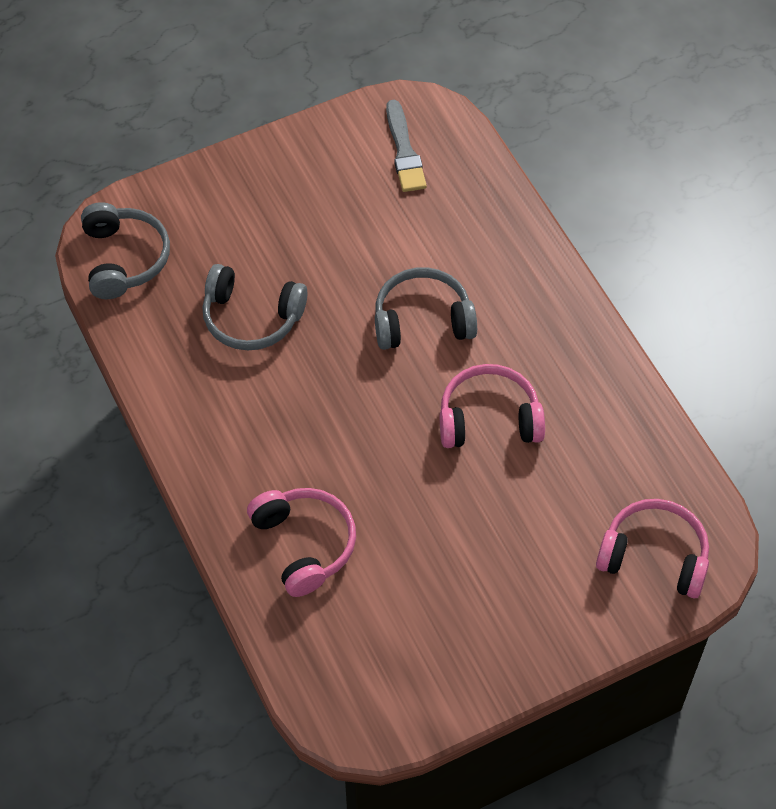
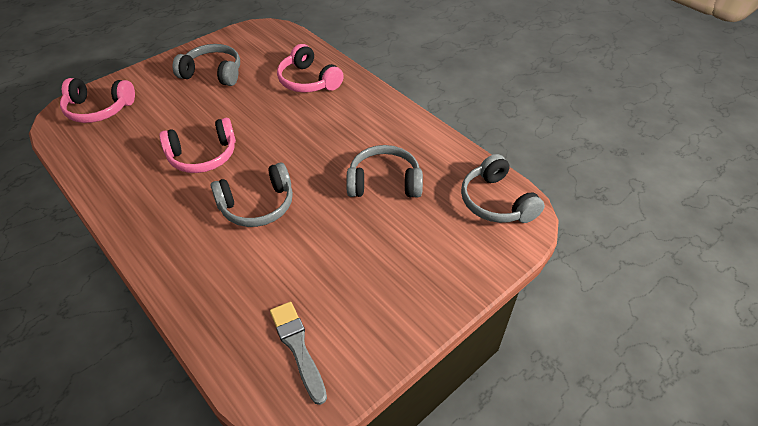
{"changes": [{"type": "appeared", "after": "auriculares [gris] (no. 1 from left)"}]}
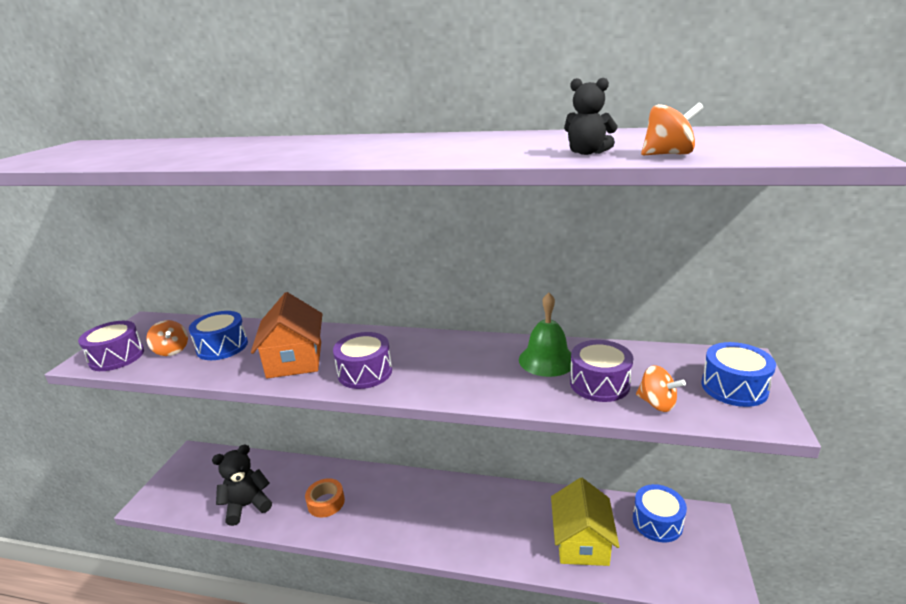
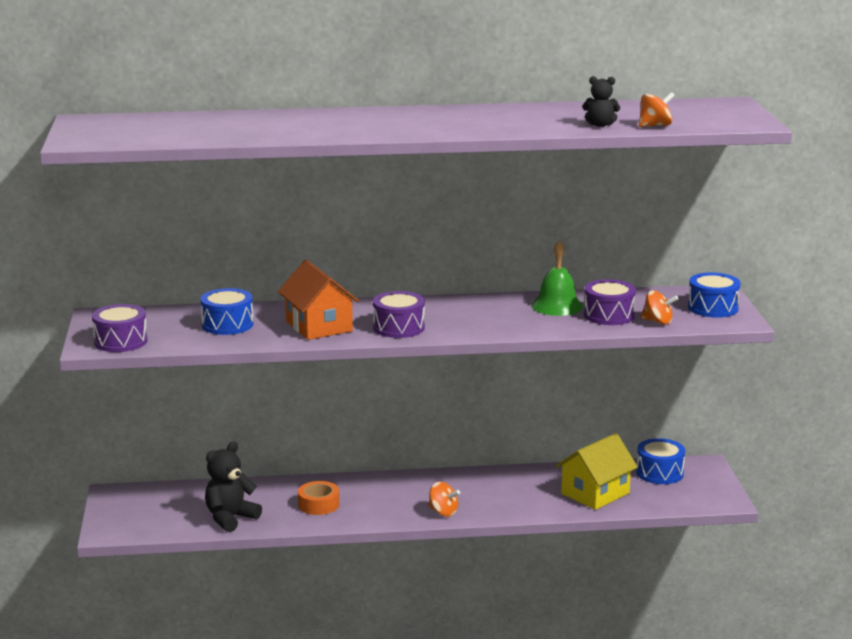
{"changes": [{"type": "relocated", "before": "peonza [naranja] (no. 1 from left)"}, {"type": "spun", "before": "casa [amarillo]", "turn": 60}]}
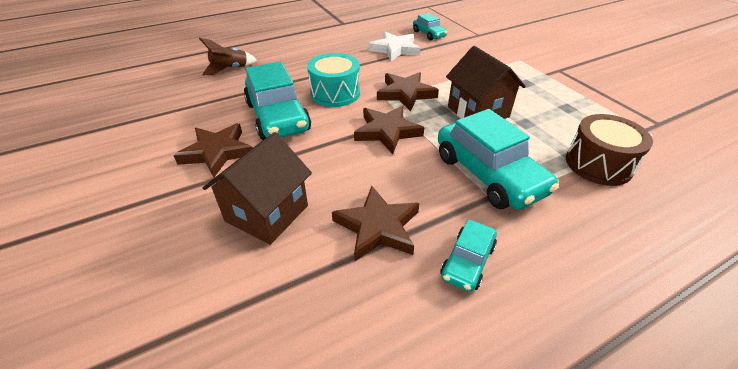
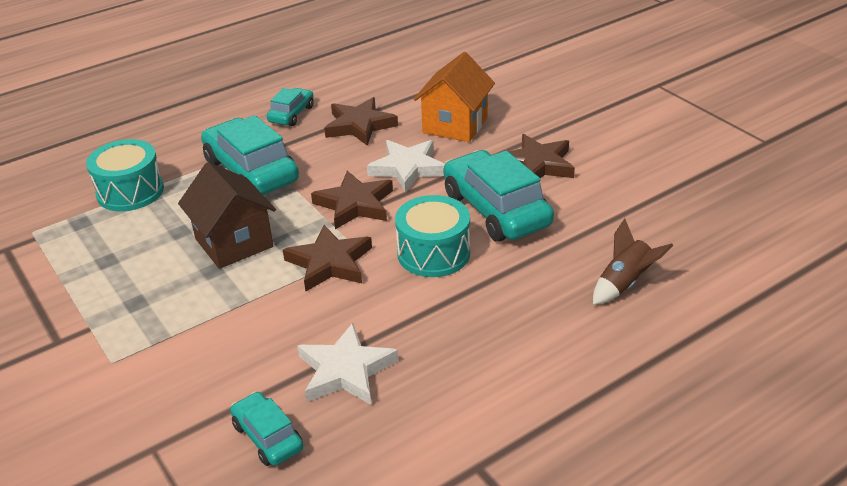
{"changes": [{"type": "appeared", "after": "estrella [blanco] (no. 2 from left)"}, {"type": "colour", "before": "casa [marrón] (no. 1 from left)", "after": "casa [naranja]"}, {"type": "colour", "before": "tambor [marrón]", "after": "tambor [turquesa] (no. 1 from left)"}]}
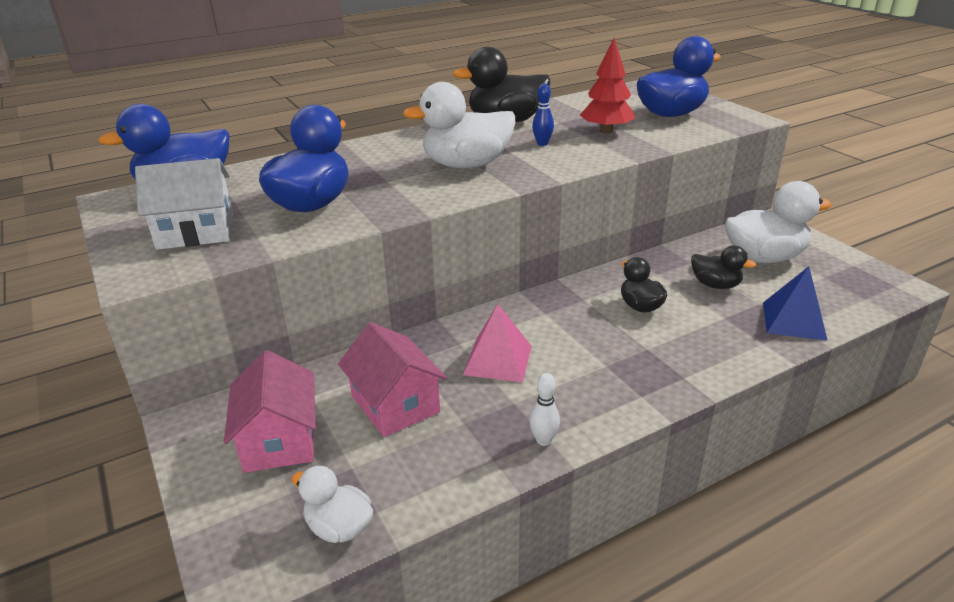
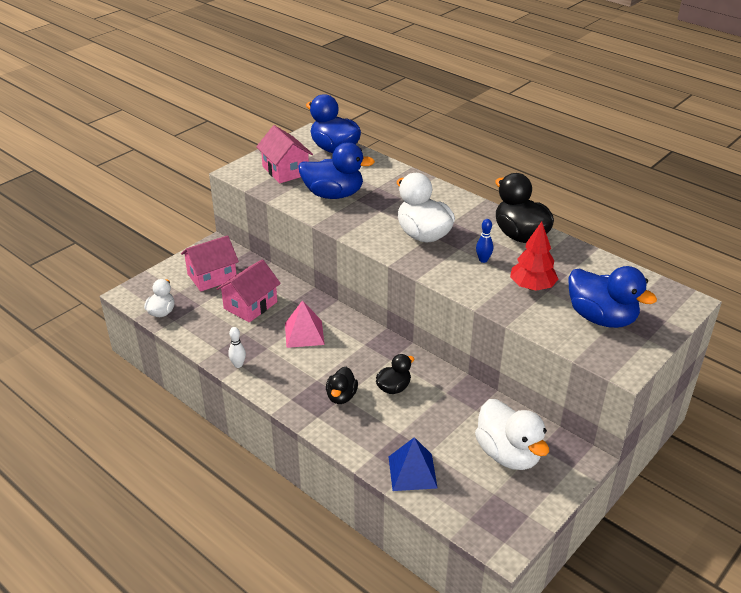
{"changes": [{"type": "relocated", "before": "pato [negro] (no. 3 from left in the first image)", "after": "pato [negro] (no. 1 from left)"}, {"type": "colour", "before": "casa [blanco]", "after": "casa [rosa] (no. 3 from left)"}]}
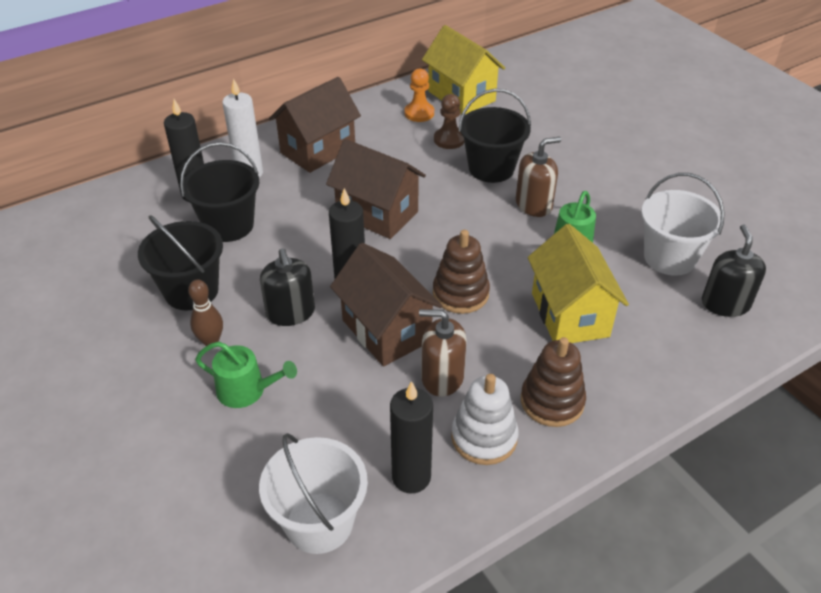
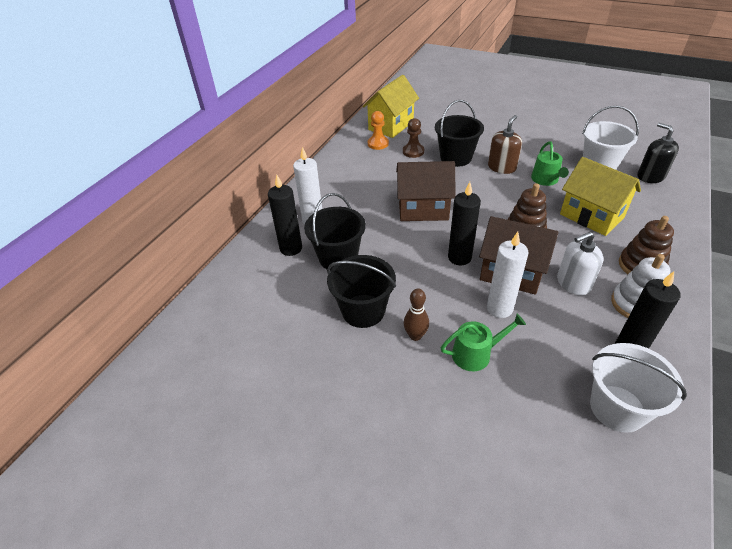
{"changes": [{"type": "missing", "before": "dispensador de jabón [negro] (no. 1 from left)"}, {"type": "missing", "before": "casa [marrón] (no. 1 from left)"}, {"type": "appeared", "after": "vela [blanco] (no. 2 from left)"}, {"type": "colour", "before": "dispensador de jabón [marrón] (no. 1 from left)", "after": "dispensador de jabón [blanco]"}, {"type": "spun", "before": "casa [amarillo] (no. 1 from left)", "turn": -75}]}
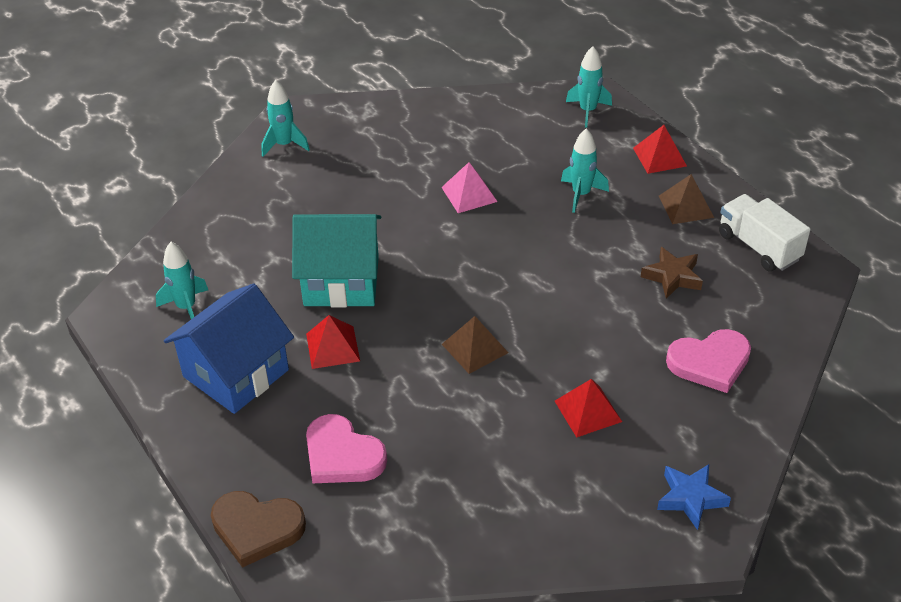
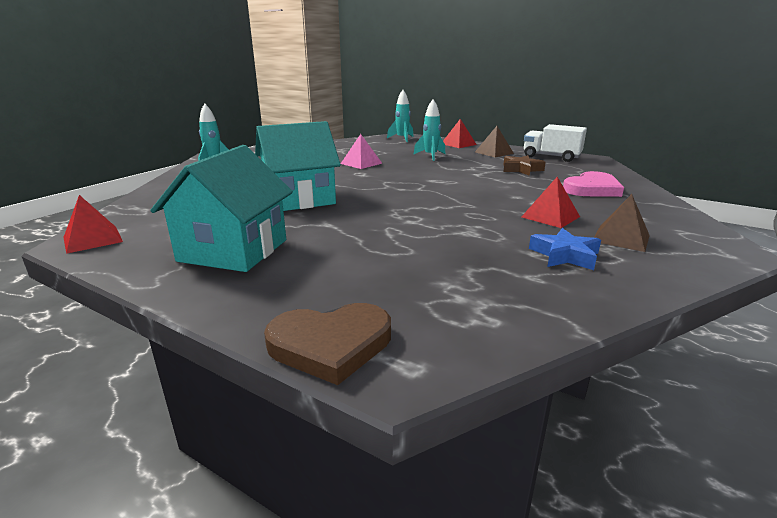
{"changes": [{"type": "missing", "before": "cohete [turquesa] (no. 1 from left)"}, {"type": "missing", "before": "corazón [rosa] (no. 1 from left)"}, {"type": "relocated", "before": "pirámide [rojo] (no. 1 from left)"}, {"type": "relocated", "before": "pirámide [marrón] (no. 1 from left in the first image)", "after": "pirámide [marrón] (no. 2 from left)"}, {"type": "relocated", "before": "estrella [azul]"}, {"type": "colour", "before": "casa [azul]", "after": "casa [turquesa] (no. 1 from left)"}]}
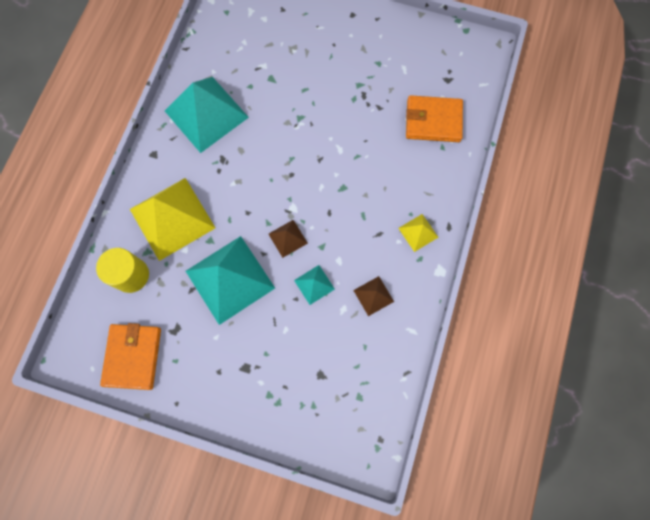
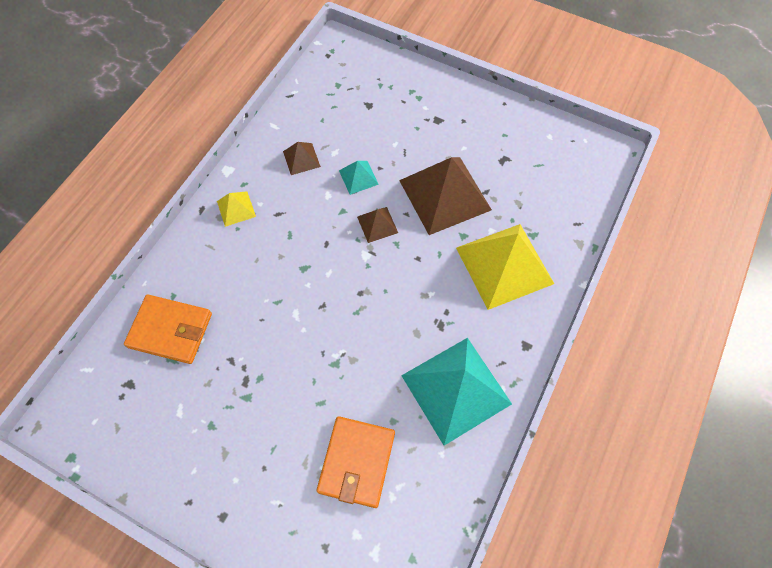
{"changes": [{"type": "missing", "before": "cilindro [amarillo]"}, {"type": "relocated", "before": "cartera [naranja] (no. 1 from left in the first image)", "after": "cartera [naranja] (no. 2 from left)"}, {"type": "colour", "before": "pirámide [turquesa] (no. 2 from left)", "after": "pirámide [marrón] (no. 3 from left)"}]}
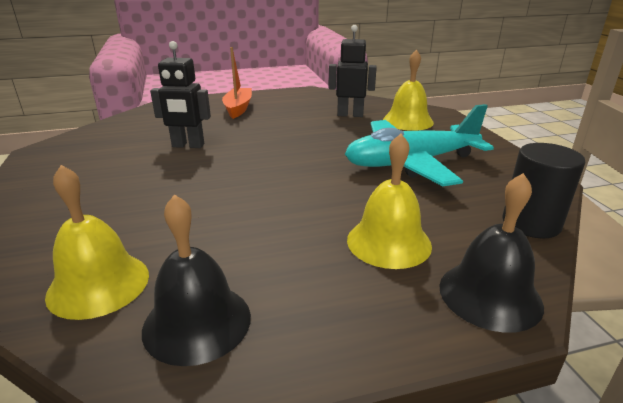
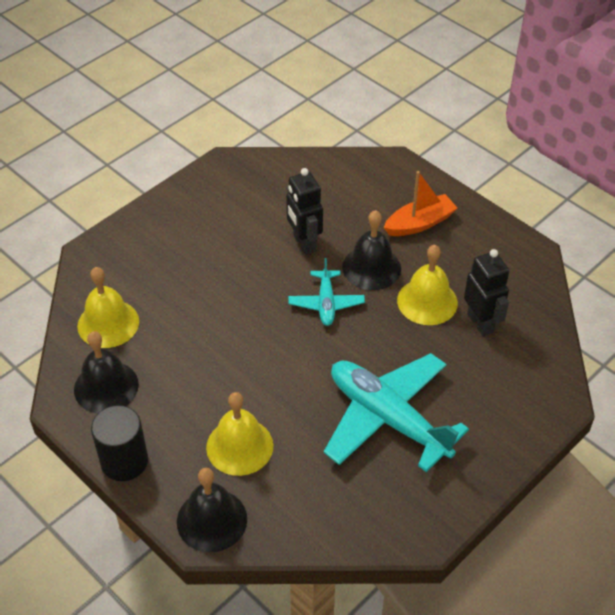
{"changes": [{"type": "appeared", "after": "avión [turquesa] (no. 1 from left)"}, {"type": "appeared", "after": "campana [negro] (no. 3 from left)"}, {"type": "relocated", "before": "campana [amarillo] (no. 3 from left)"}, {"type": "relocated", "before": "cilindro [negro]"}]}
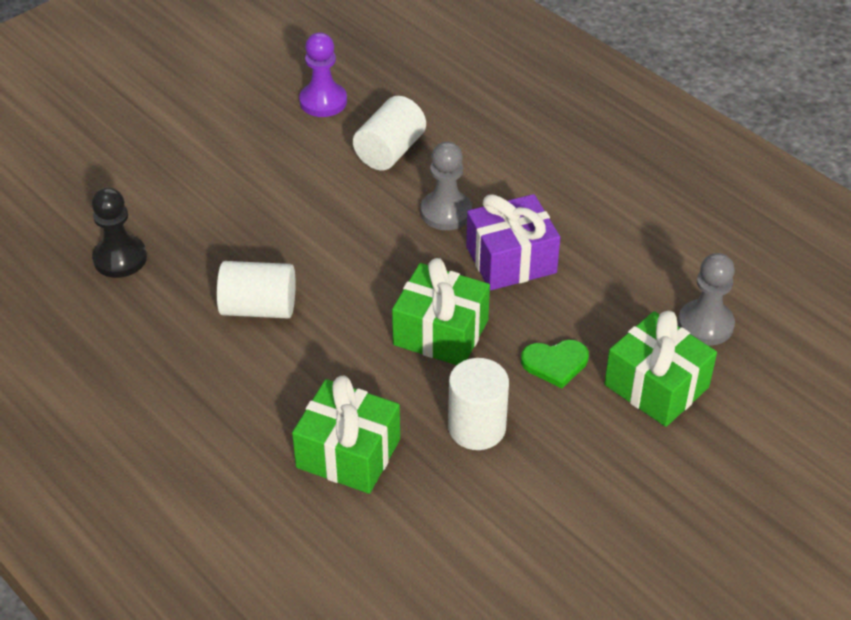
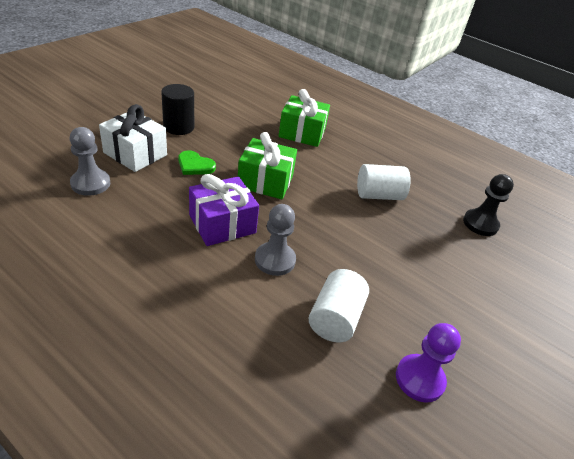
{"changes": [{"type": "missing", "before": "cilindro [blanco] (no. 3 from left)"}, {"type": "appeared", "after": "cilindro [negro]"}, {"type": "colour", "before": "regalo [verde] (no. 3 from left)", "after": "regalo [blanco]"}, {"type": "spun", "before": "corazón [verde]", "turn": -135}]}
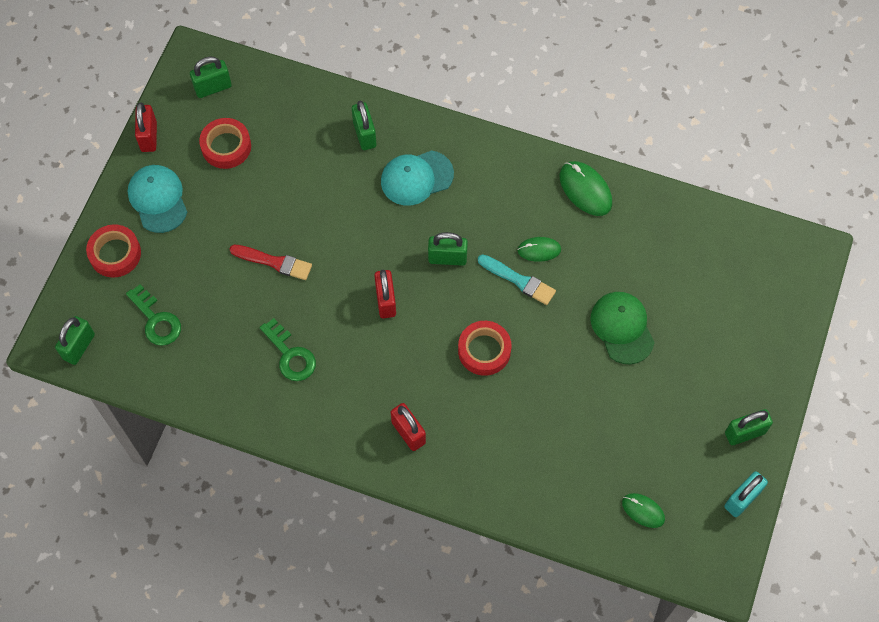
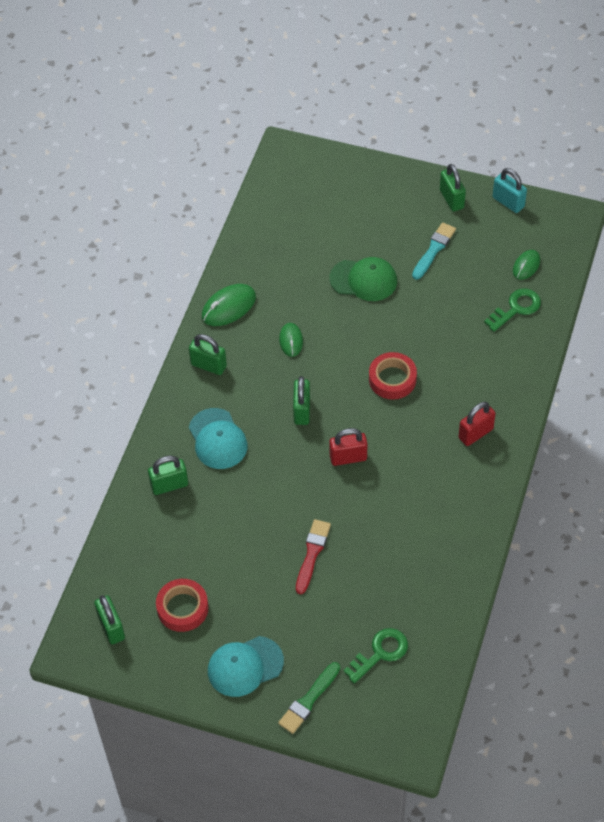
{"changes": [{"type": "missing", "before": "candado [rojo] (no. 1 from left)"}, {"type": "relocated", "before": "candado [verde] (no. 1 from left in the first image)", "after": "candado [verde] (no. 3 from left)"}, {"type": "relocated", "before": "llave [verde] (no. 2 from left)"}, {"type": "relocated", "before": "pincel [turquesa]"}, {"type": "exchanged", "before": "cinta adhesiva [rojo] (no. 1 from left)", "after": "pincel [verde]"}, {"type": "spun", "before": "gorra [verde]", "turn": -150}]}
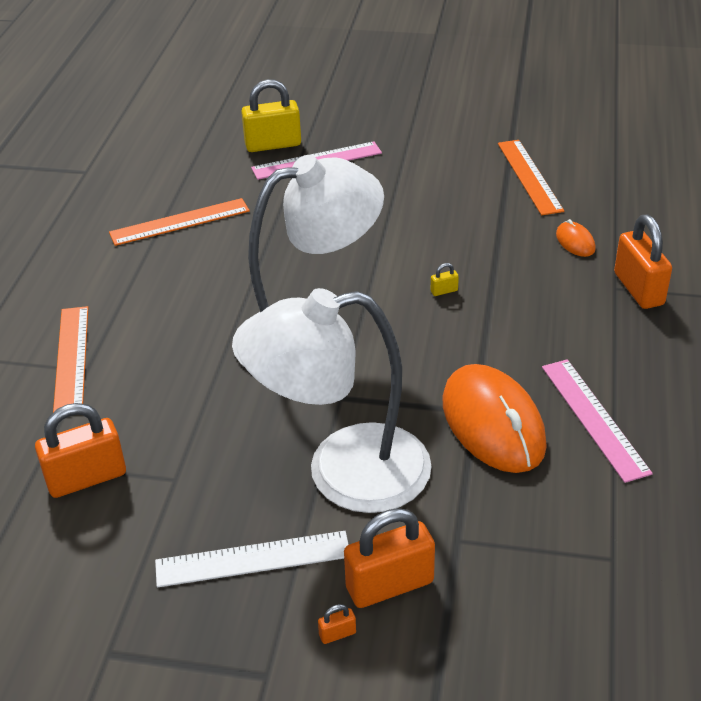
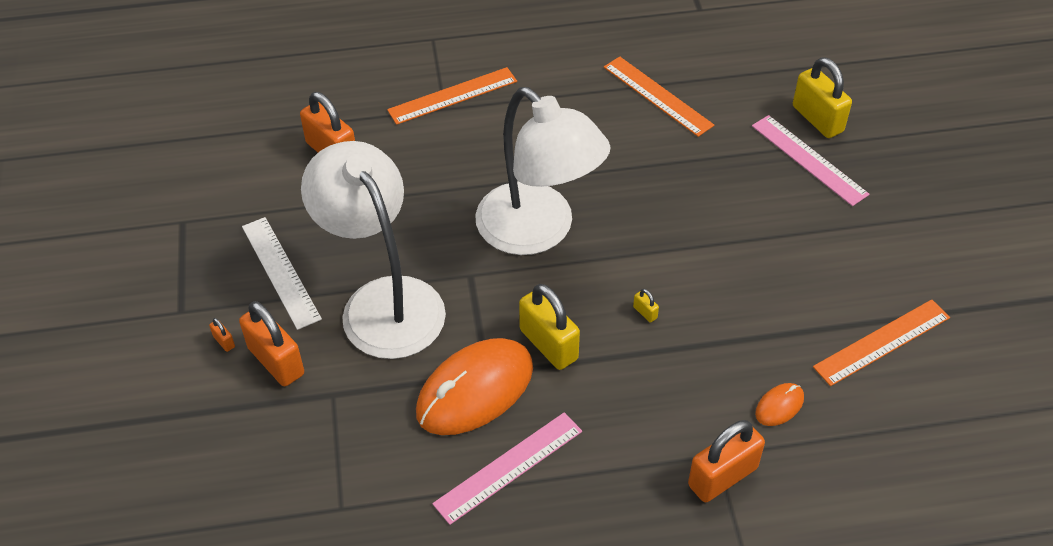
{"changes": [{"type": "appeared", "after": "candado [amarillo] (no. 1 from left)"}]}
